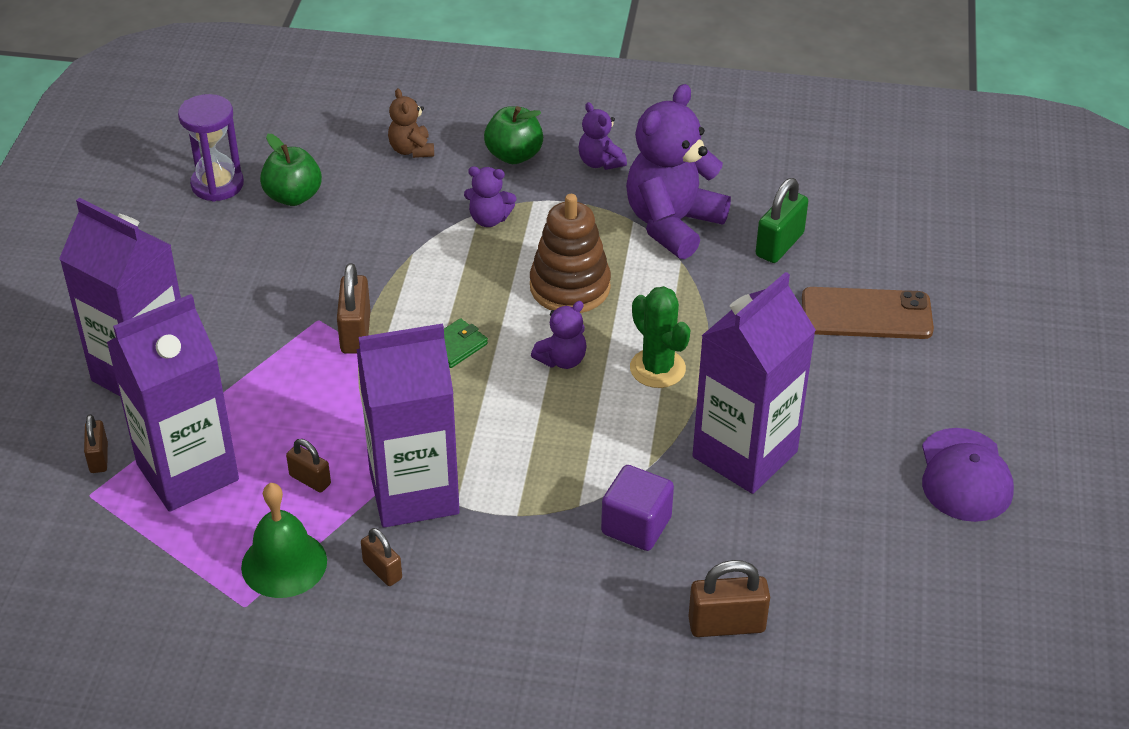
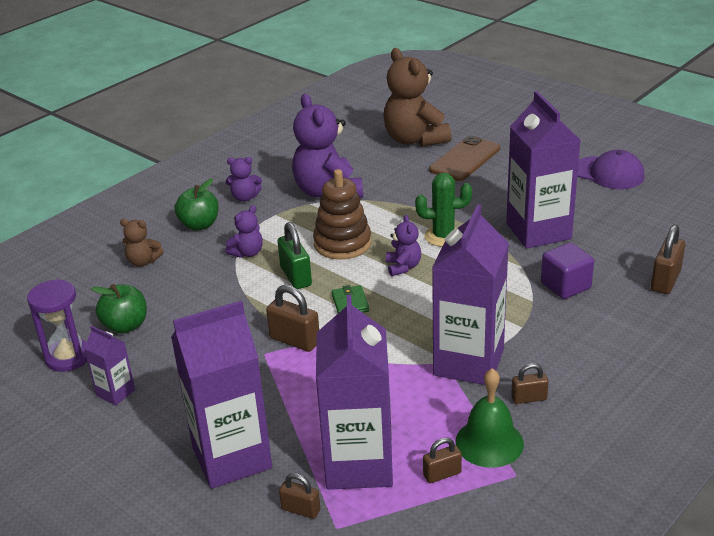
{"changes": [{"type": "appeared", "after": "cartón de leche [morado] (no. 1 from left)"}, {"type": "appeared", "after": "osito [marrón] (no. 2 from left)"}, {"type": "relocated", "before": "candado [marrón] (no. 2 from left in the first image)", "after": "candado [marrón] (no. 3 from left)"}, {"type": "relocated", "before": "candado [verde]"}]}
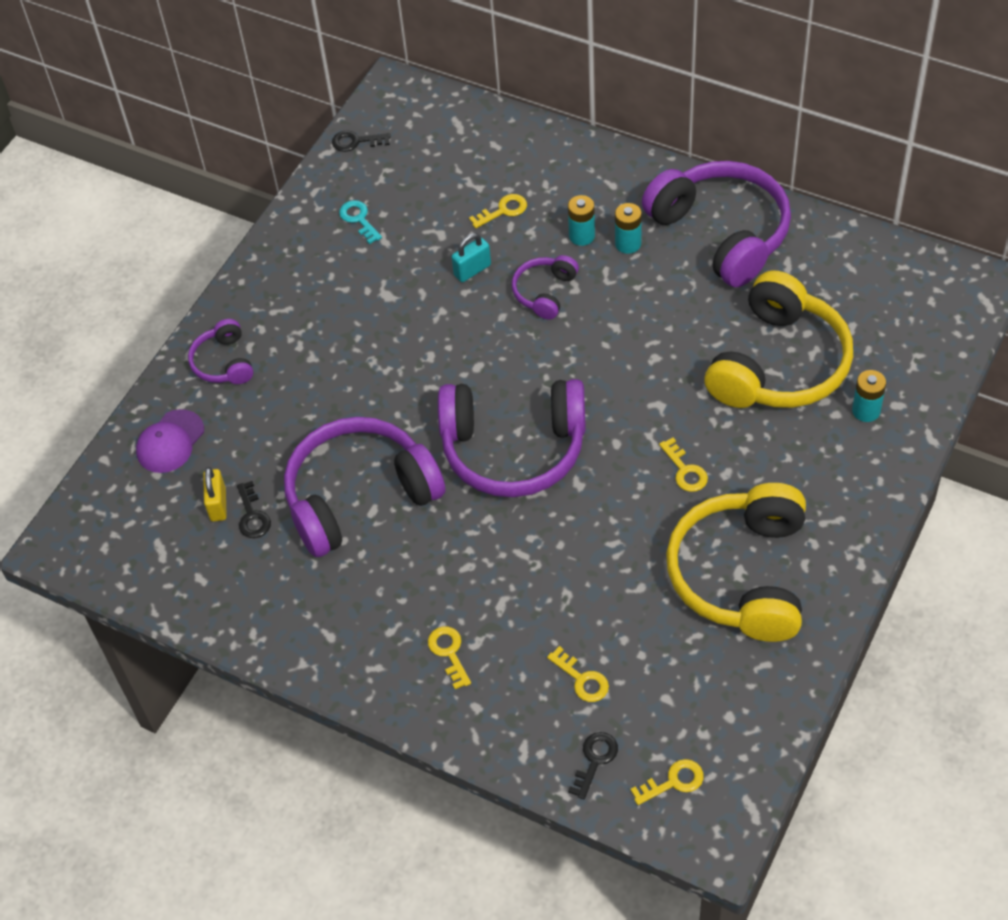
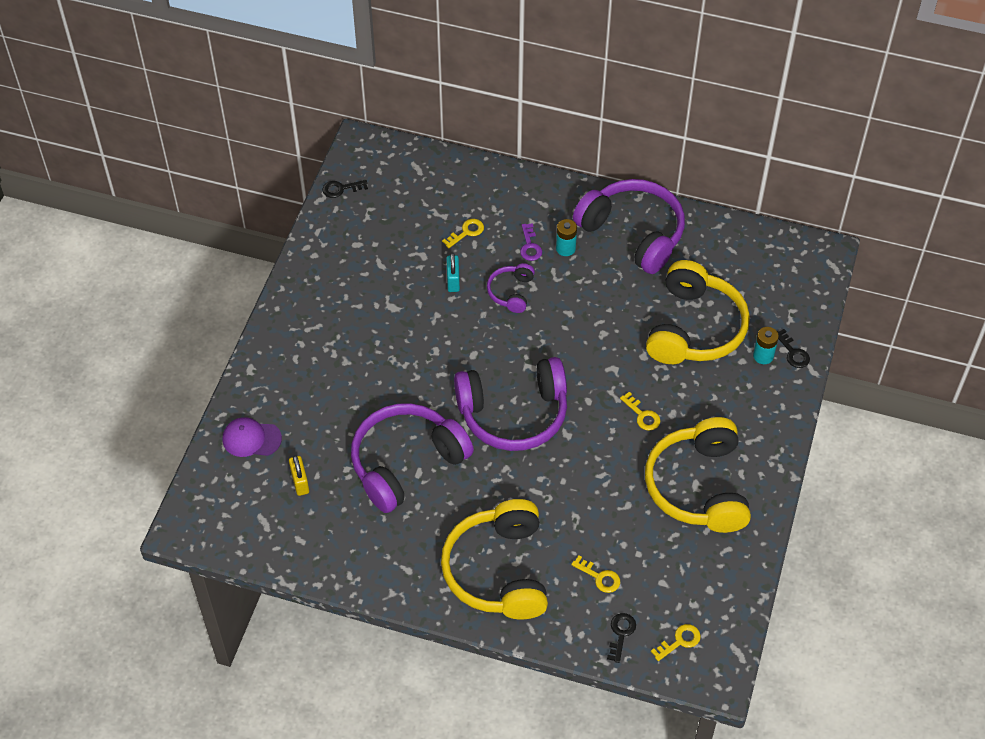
{"changes": [{"type": "missing", "before": "auriculares [morado] (no. 1 from left)"}, {"type": "missing", "before": "llave [turquesa]"}, {"type": "relocated", "before": "llave [negro] (no. 1 from left in the first image)", "after": "llave [negro] (no. 3 from left)"}, {"type": "exchanged", "before": "llave [amarillo] (no. 1 from left)", "after": "auriculares [amarillo] (no. 1 from left)"}, {"type": "exchanged", "before": "pila [turquesa] (no. 1 from left)", "after": "llave [morado]"}, {"type": "spun", "before": "gorra [morado]", "turn": 75}, {"type": "spun", "before": "candado [turquesa]", "turn": -45}]}
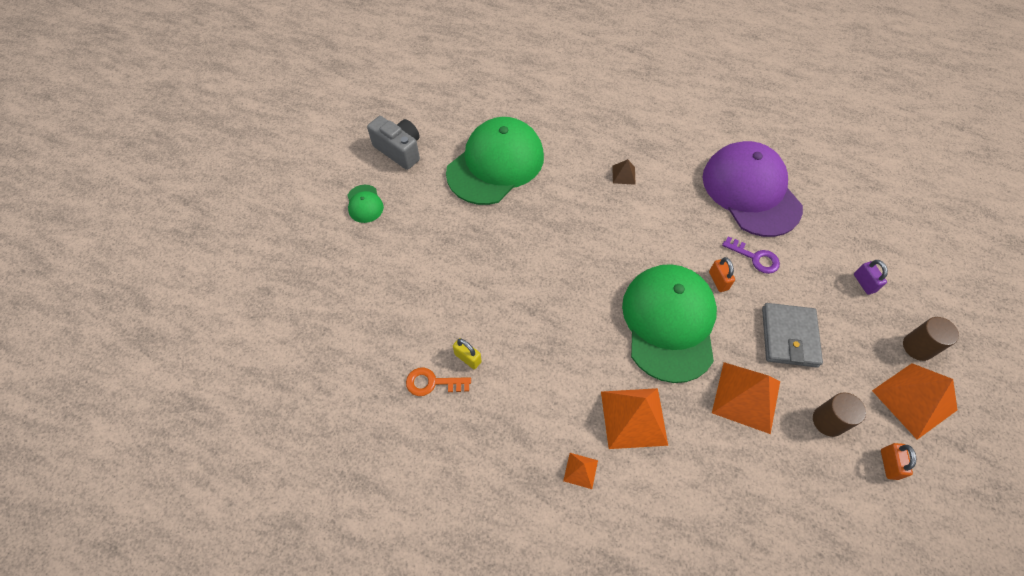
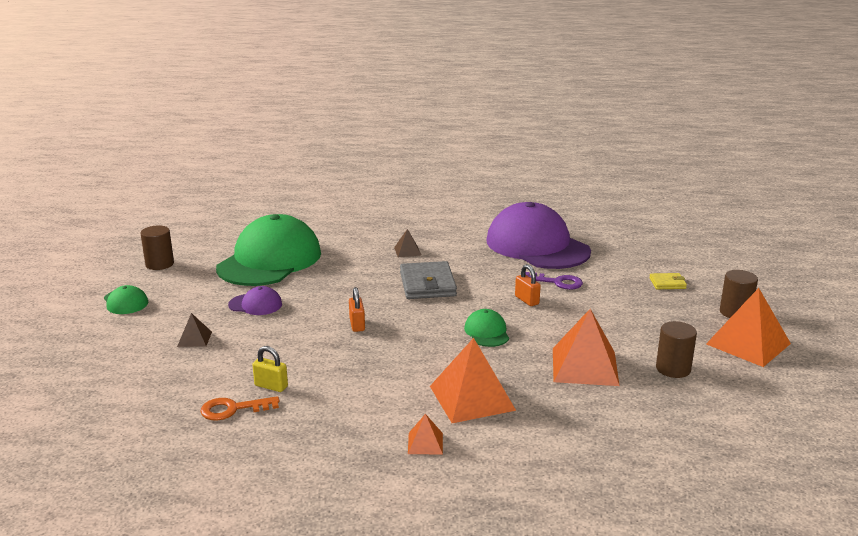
{"changes": [{"type": "appeared", "after": "pirámide [marrón] (no. 1 from left)"}, {"type": "appeared", "after": "gorra [morado] (no. 1 from left)"}, {"type": "relocated", "before": "cartera [gris]"}, {"type": "relocated", "before": "candado [naranja] (no. 2 from left in the first image)", "after": "candado [naranja] (no. 1 from left)"}, {"type": "exchanged", "before": "cámara [gris]", "after": "cilindro [marrón] (no. 1 from left)"}, {"type": "exchanged", "before": "candado [morado]", "after": "cartera [amarillo]"}, {"type": "size", "before": "gorra [verde] (no. 3 from left)", "scale": 0.42}]}
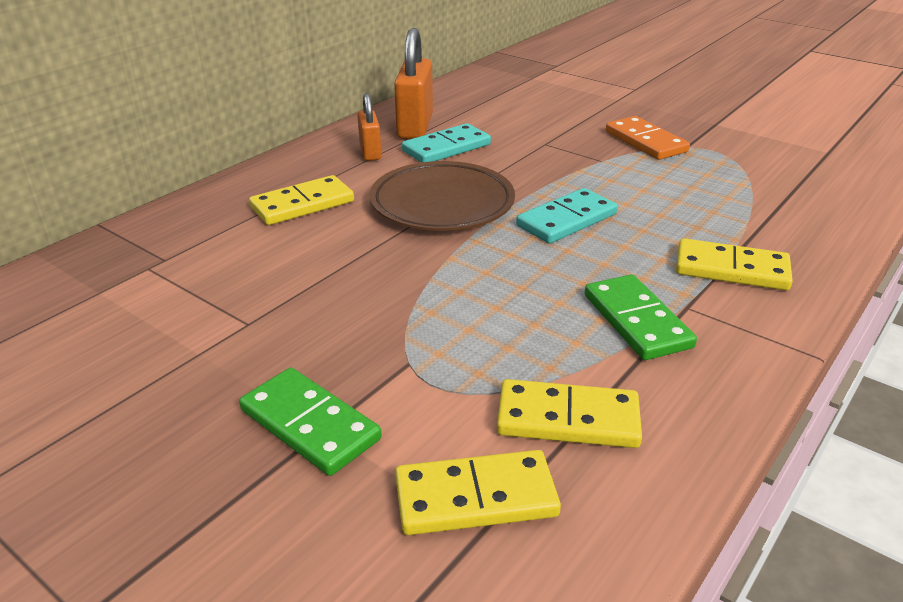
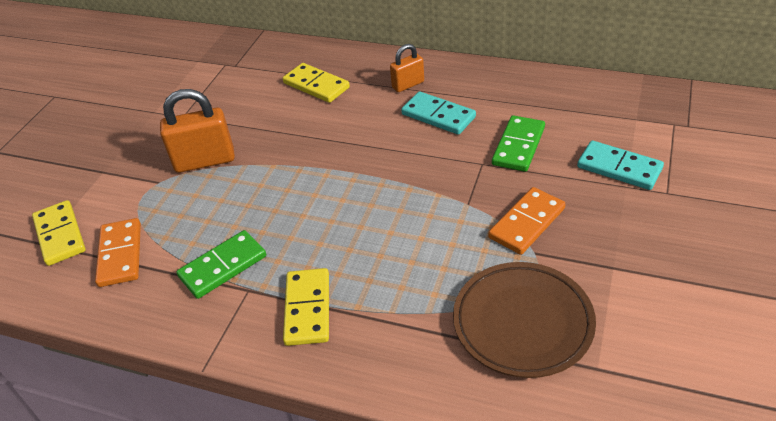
{"changes": [{"type": "relocated", "before": "ficha de dominó [verde] (no. 1 from left in the first image)", "after": "ficha de dominó [verde] (no. 2 from left)"}, {"type": "relocated", "before": "plato [marrón]"}, {"type": "relocated", "before": "candado [naranja] (no. 2 from left in the first image)", "after": "candado [naranja] (no. 1 from left)"}, {"type": "relocated", "before": "ficha de dominó [turquesa] (no. 2 from left)"}, {"type": "colour", "before": "ficha de dominó [amarillo] (no. 3 from left)", "after": "ficha de dominó [naranja] (no. 1 from left)"}]}
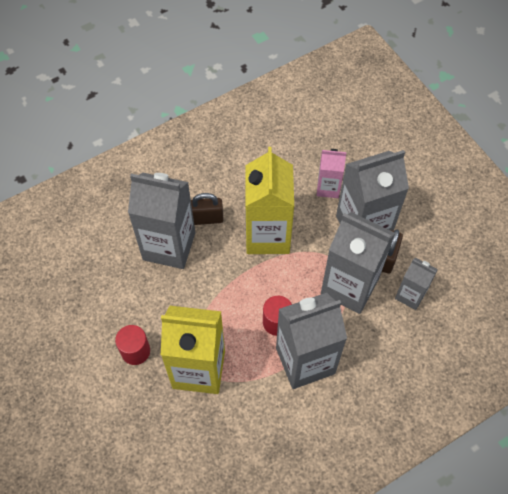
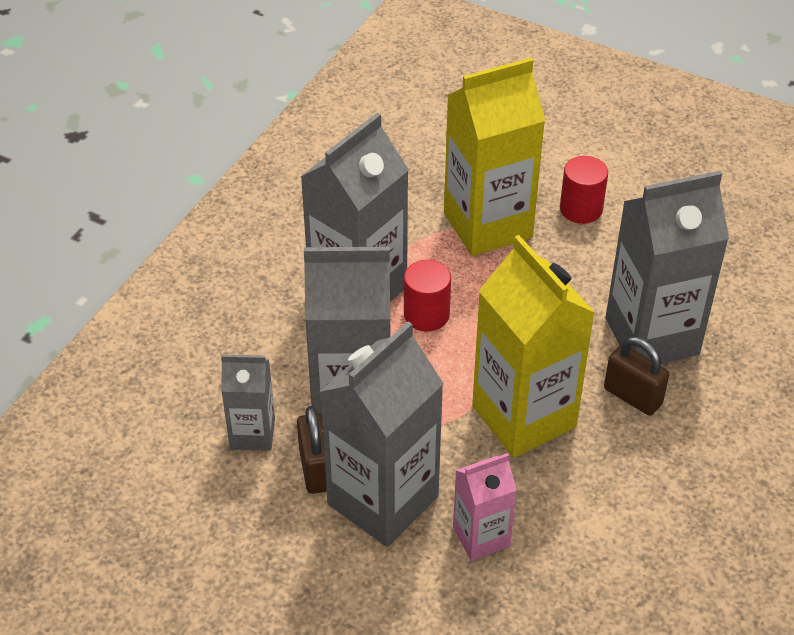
{"changes": [{"type": "spun", "before": "candado [marrón] (no. 1 from left in the first image)", "turn": 75}]}
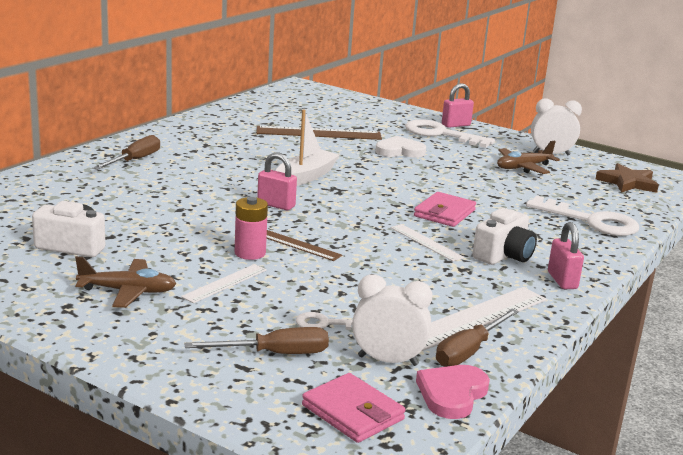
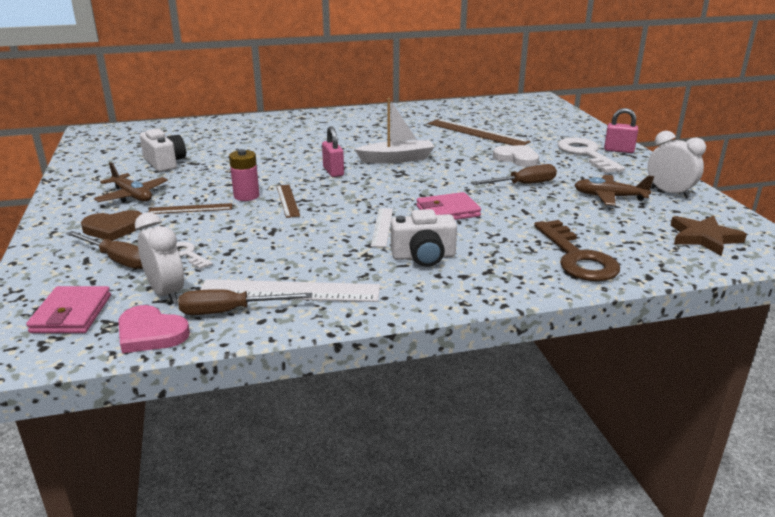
{"changes": [{"type": "missing", "before": "candado [rosa] (no. 3 from left)"}, {"type": "appeared", "after": "corazón [marrón]"}, {"type": "relocated", "before": "destornillador [marrón] (no. 1 from left in the first image)", "after": "destornillador [marrón] (no. 3 from left)"}, {"type": "colour", "before": "regla [blanco] (no. 1 from left)", "after": "regla [marrón] (no. 1 from left)"}, {"type": "colour", "before": "llave [blanco] (no. 3 from left)", "after": "llave [marrón]"}, {"type": "spun", "before": "corazón [rosa]", "turn": -135}]}
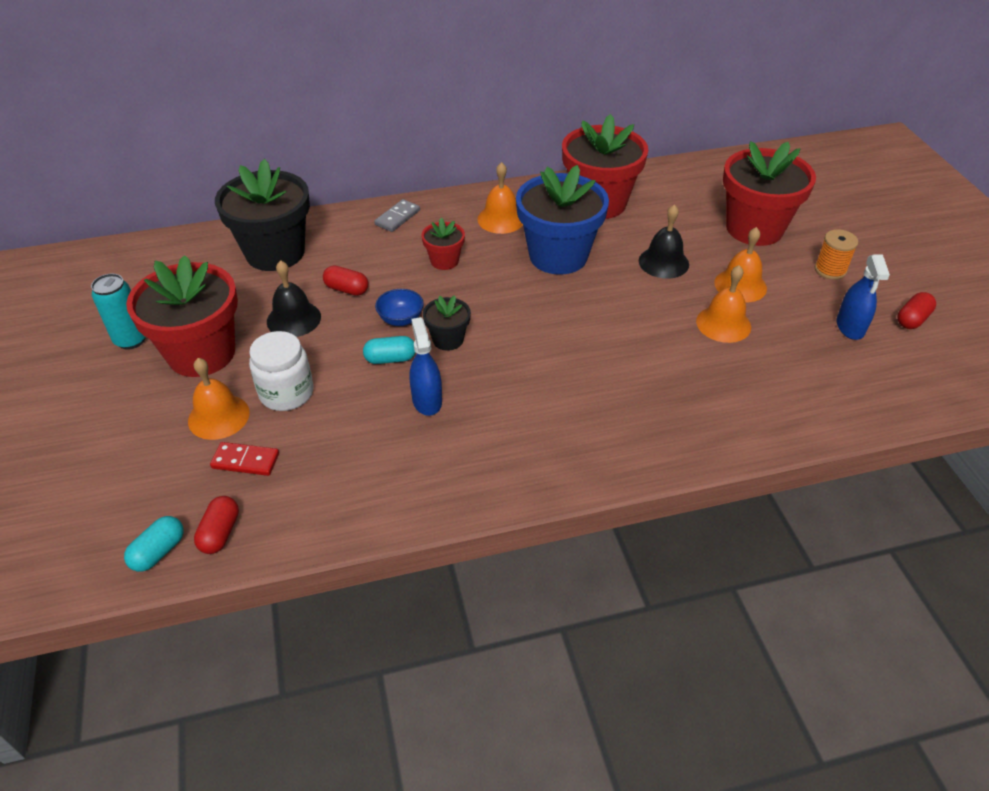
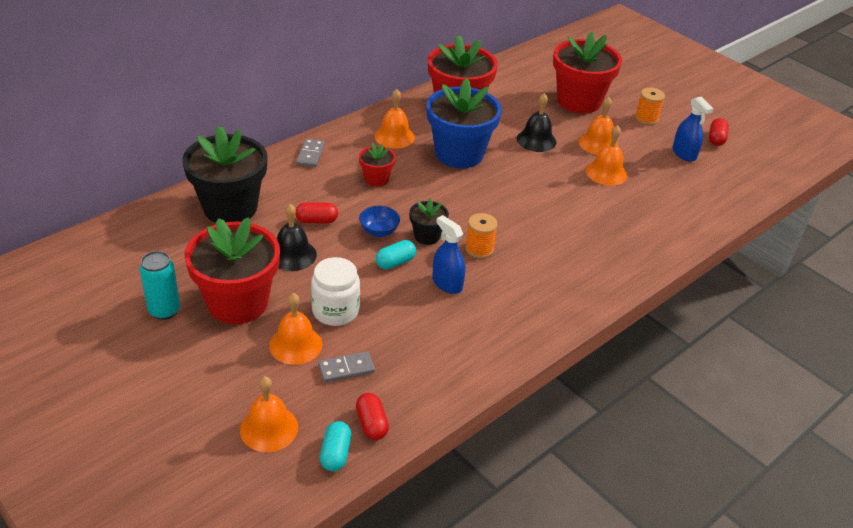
{"changes": [{"type": "appeared", "after": "campana [naranja] (no. 1 from left)"}, {"type": "appeared", "after": "carrete [naranja] (no. 1 from left)"}, {"type": "colour", "before": "ficha de dominó [rojo]", "after": "ficha de dominó [gris] (no. 2 from left)"}]}
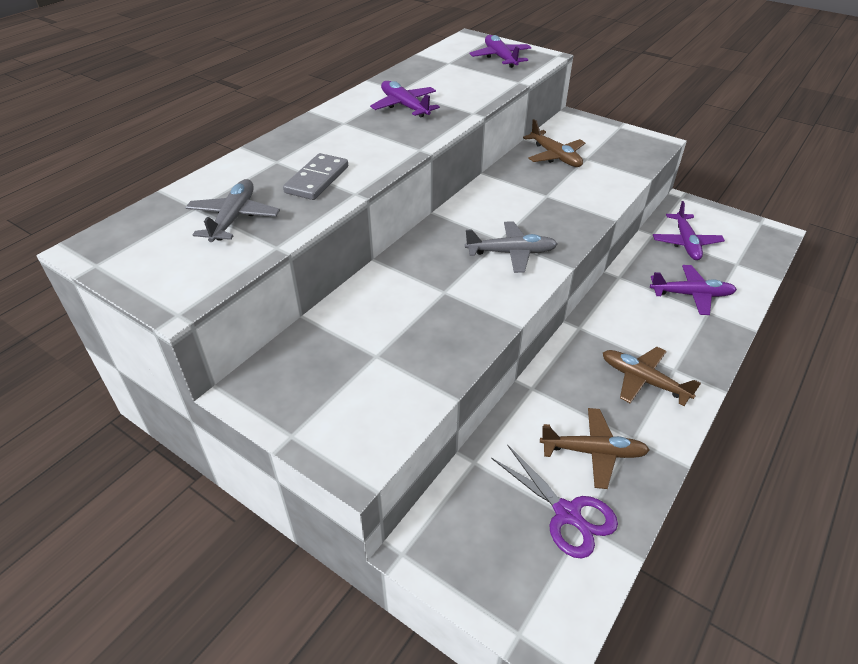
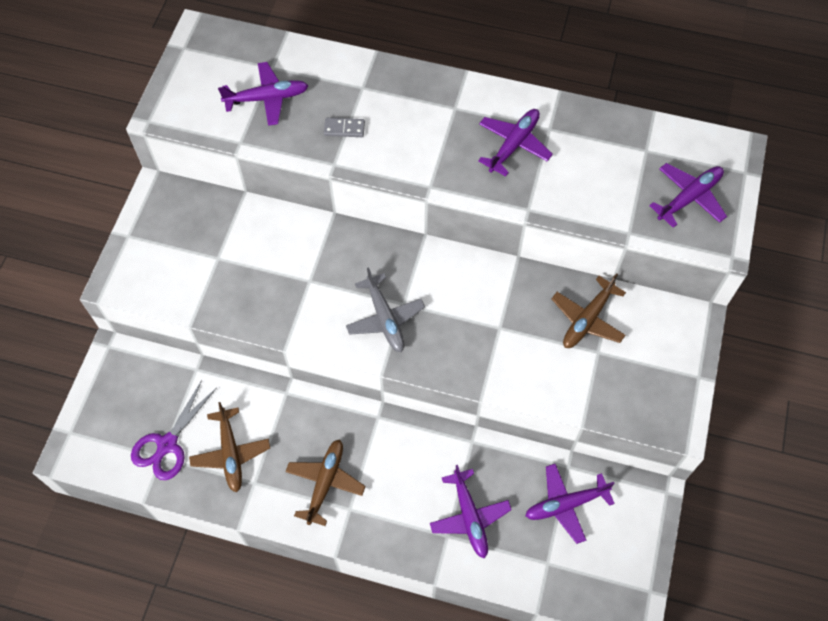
{"changes": [{"type": "colour", "before": "avión [gris] (no. 1 from left)", "after": "avión [morado] (no. 1 from left)"}, {"type": "size", "before": "ficha de dominó [gris]", "scale": 0.62}]}
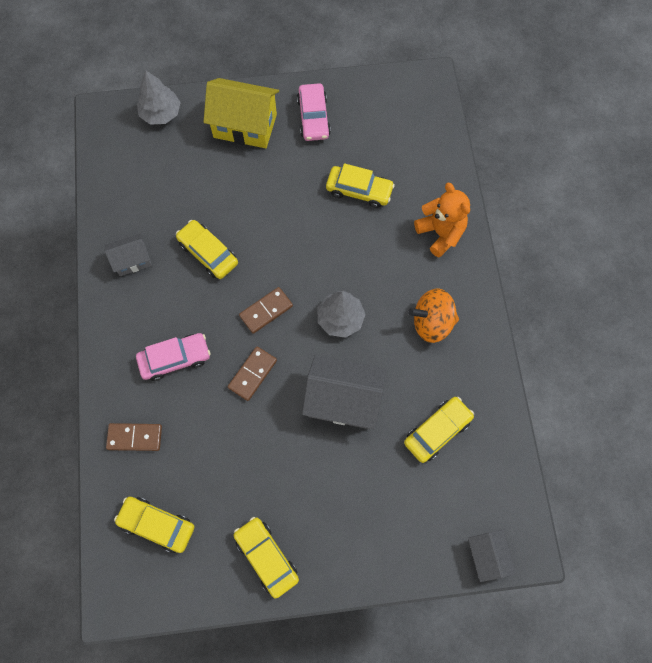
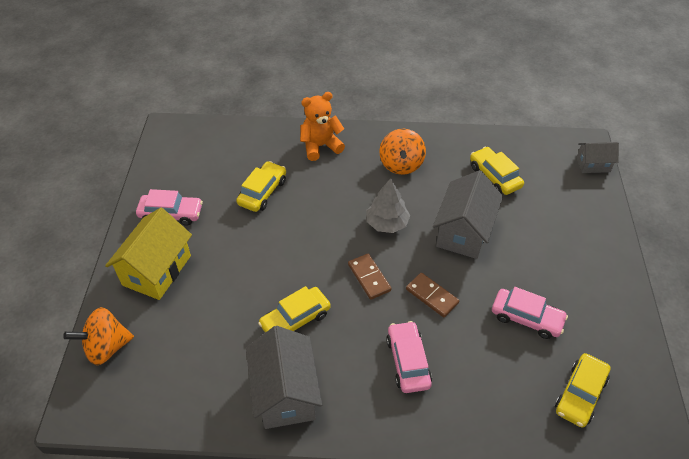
{"changes": [{"type": "missing", "before": "ficha de dominó [marrón] (no. 1 from left)"}, {"type": "missing", "before": "coche [amarillo] (no. 3 from left)"}, {"type": "appeared", "after": "coche [rosa] (no. 3 from left)"}, {"type": "exchanged", "before": "árbol [gris] (no. 1 from left)", "after": "peonza [naranja] (no. 1 from left)"}, {"type": "size", "before": "casa [gris] (no. 1 from left)", "scale": 1.78}]}
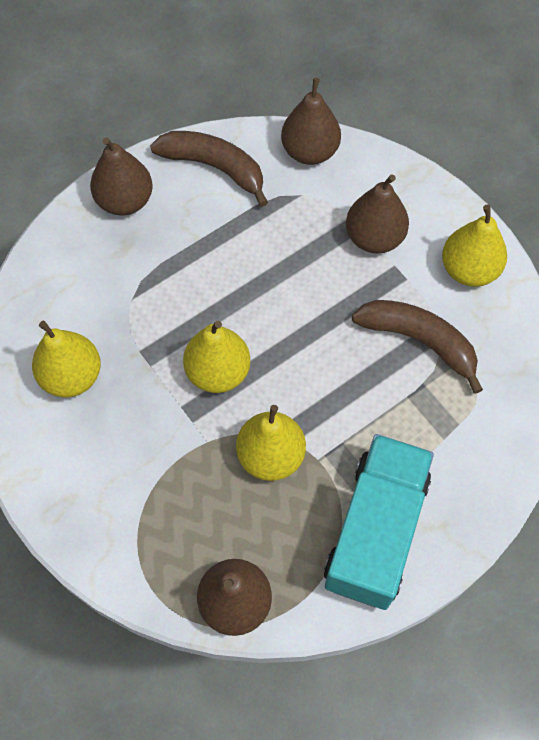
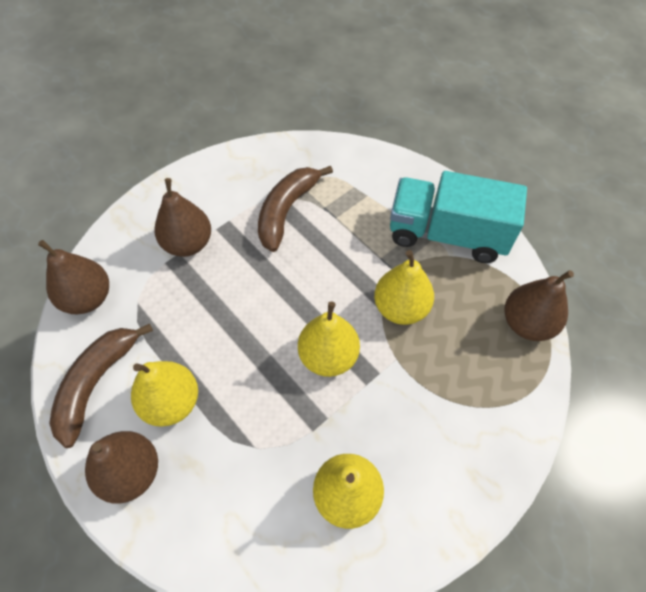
{"changes": [{"type": "relocated", "before": "pera [amarillo] (no. 4 from left in the first image)", "after": "pera [amarillo] (no. 1 from left)"}]}
